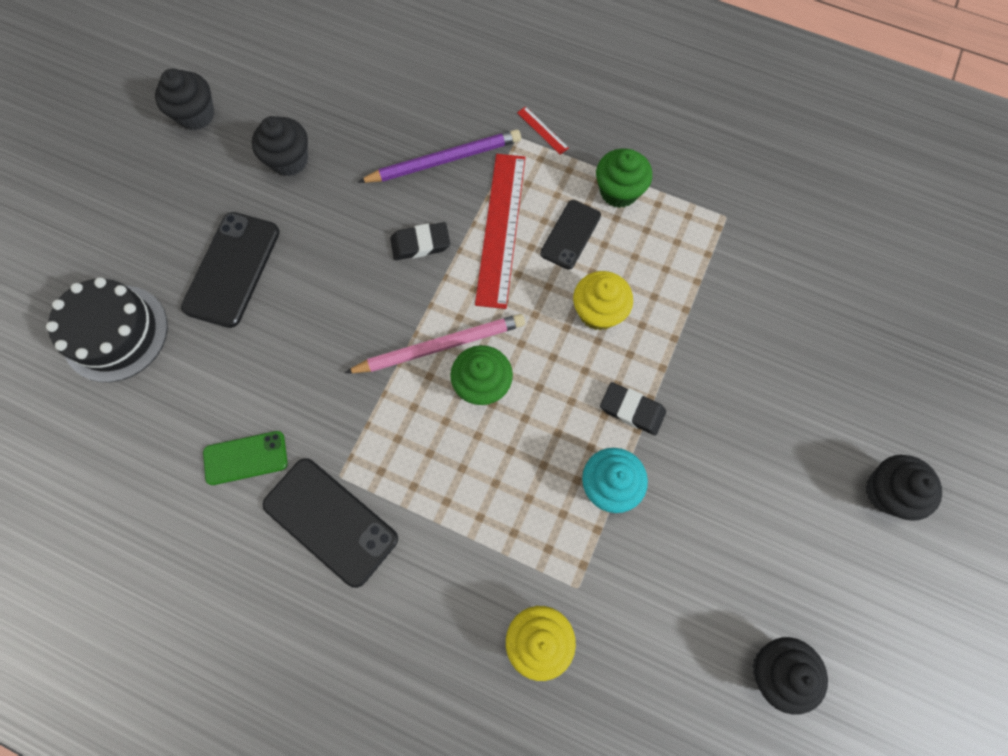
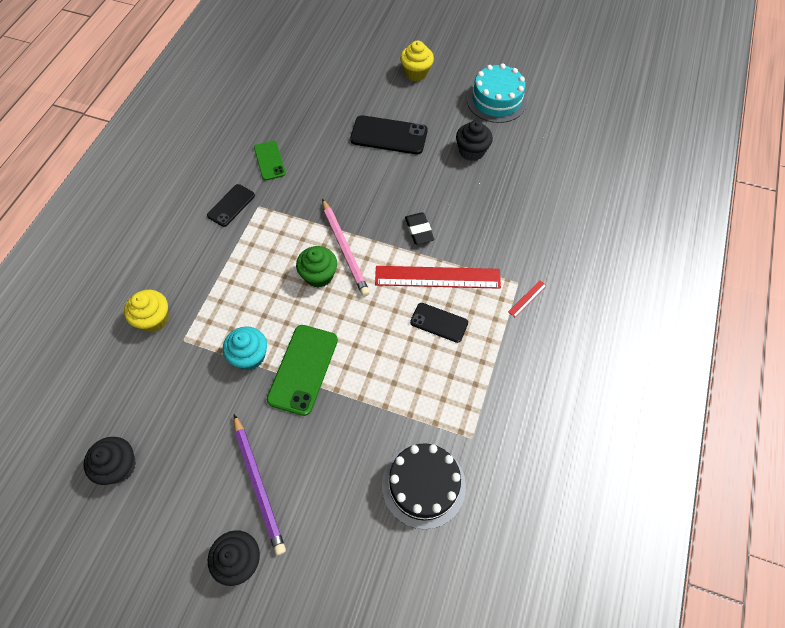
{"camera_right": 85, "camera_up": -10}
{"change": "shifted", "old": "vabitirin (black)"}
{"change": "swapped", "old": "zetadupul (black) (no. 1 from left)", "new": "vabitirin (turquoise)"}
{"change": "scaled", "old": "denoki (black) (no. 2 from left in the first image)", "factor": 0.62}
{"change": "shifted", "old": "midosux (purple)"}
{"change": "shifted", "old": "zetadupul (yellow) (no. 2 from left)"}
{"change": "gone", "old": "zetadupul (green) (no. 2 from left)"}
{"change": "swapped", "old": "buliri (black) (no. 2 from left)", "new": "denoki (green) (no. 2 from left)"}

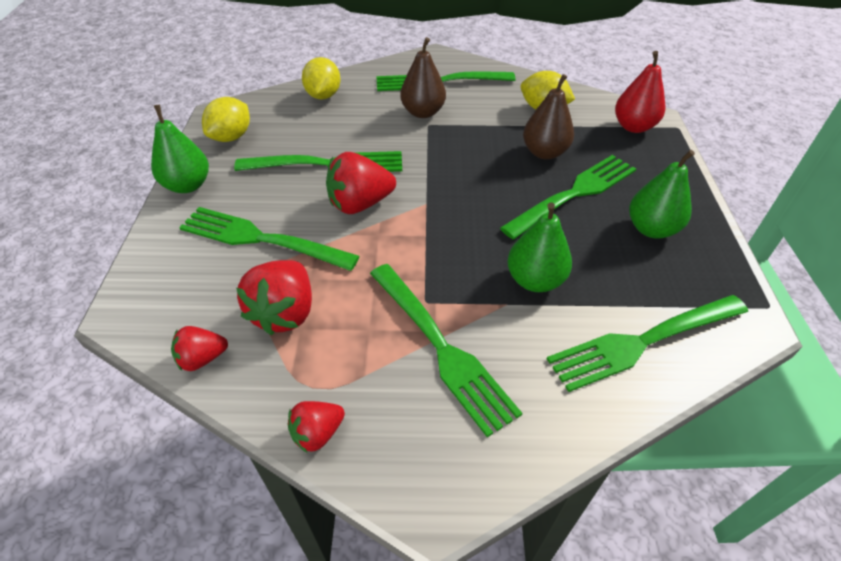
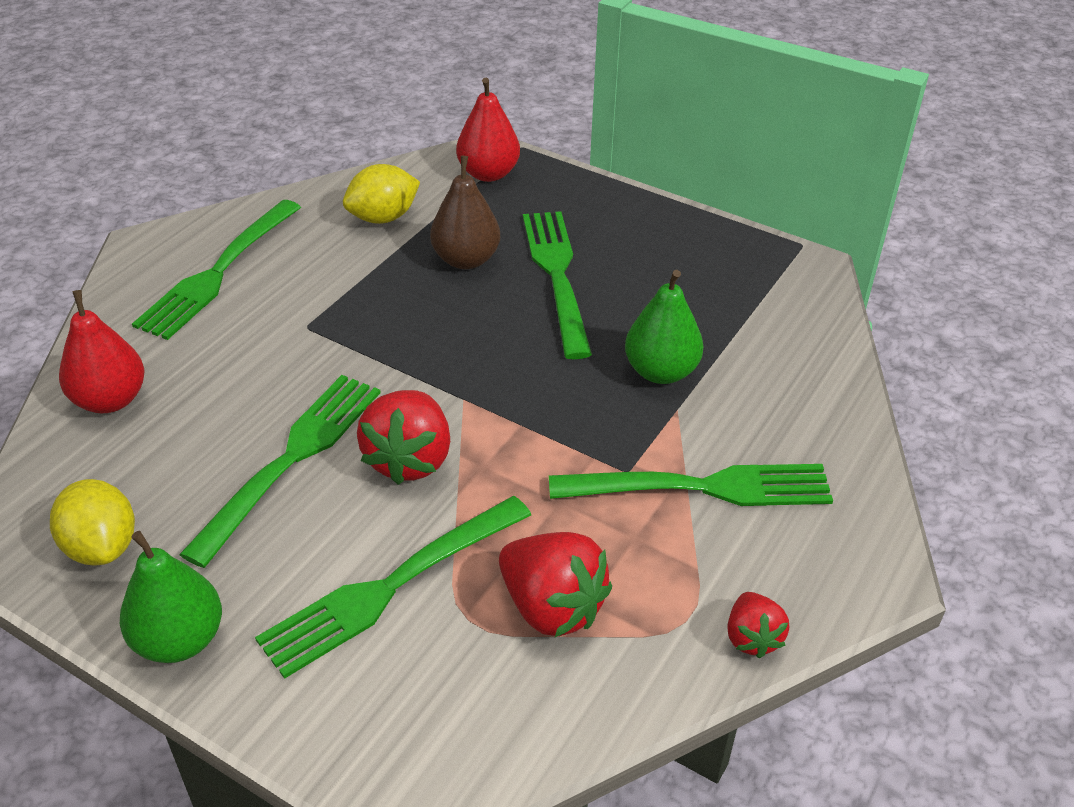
{"camera_right": -60, "camera_up": -5}
{"change": "gone", "old": "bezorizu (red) (no. 1 from left)"}
{"change": "swapped", "old": "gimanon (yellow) (no. 2 from left)", "new": "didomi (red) (no. 1 from left)"}
{"change": "gone", "old": "didomi (brown) (no. 1 from left)"}
{"change": "gone", "old": "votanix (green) (no. 6 from left)"}
{"change": "gone", "old": "didomi (green) (no. 3 from left)"}

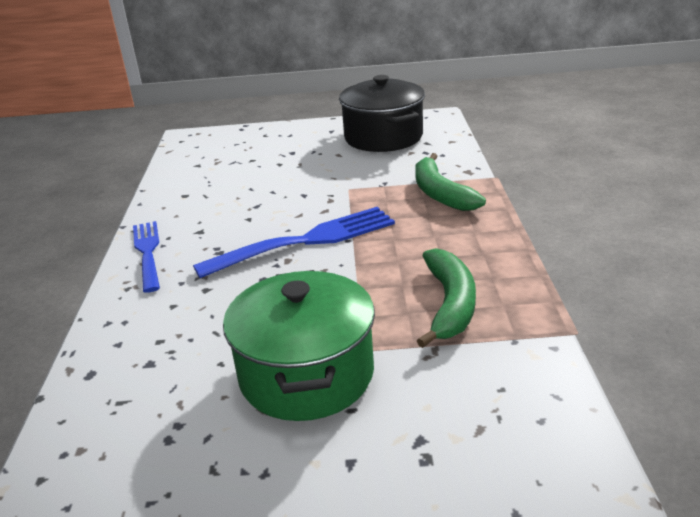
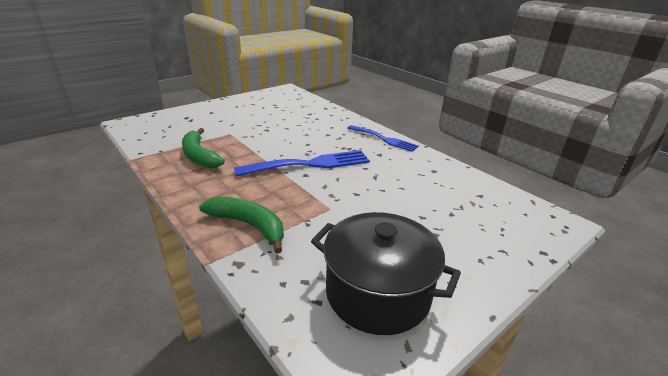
{"camera_right": 140, "camera_up": 0}
{"change": "rotated", "old": "votanix (blue) (no. 2 from left in the first image)", "degrees": -135}
{"change": "gone", "old": "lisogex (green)"}

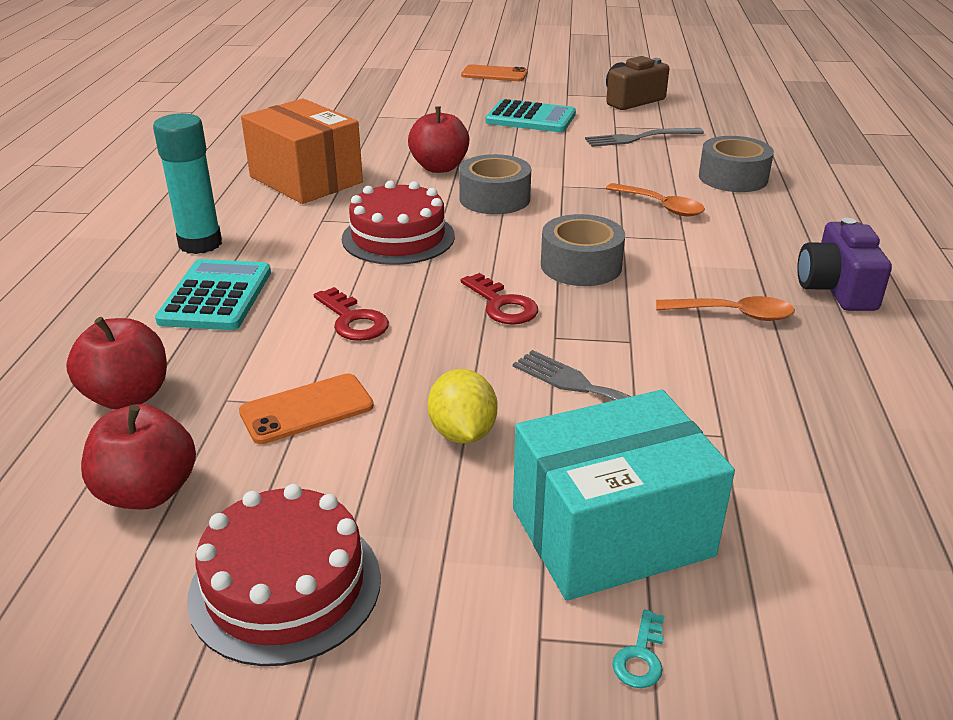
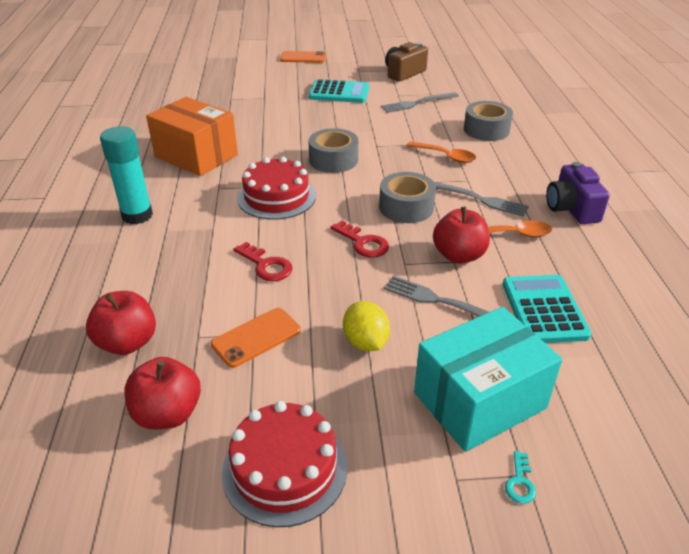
{"camera_right": -10, "camera_up": 5}
{"change": "shifted", "old": "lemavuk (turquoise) (no. 1 from left in the first image)", "new": "lemavuk (turquoise) (no. 2 from left)"}
{"change": "shifted", "old": "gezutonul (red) (no. 3 from left)"}
{"change": "new", "new": "votanix (grey) (no. 3 from left)"}

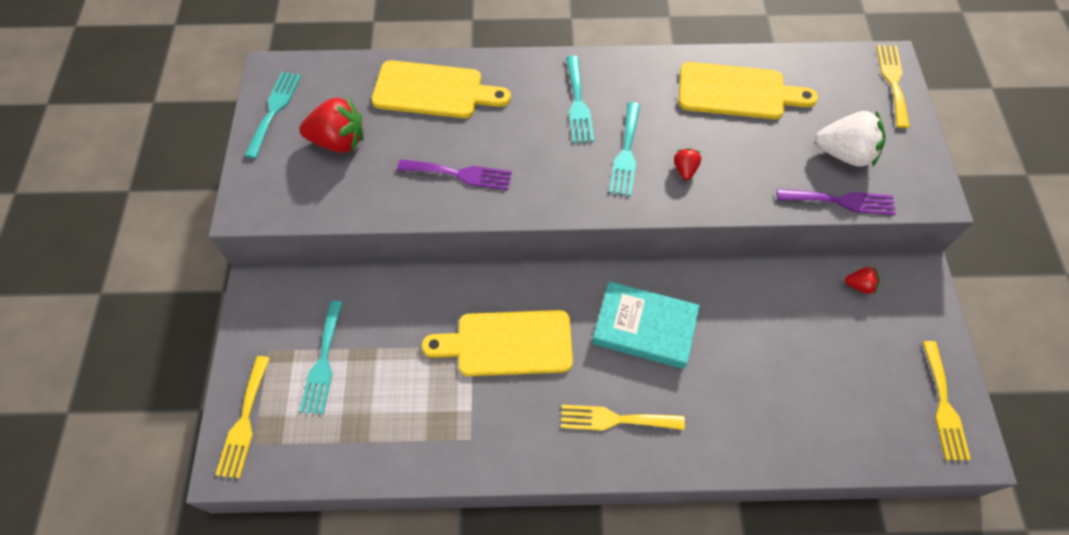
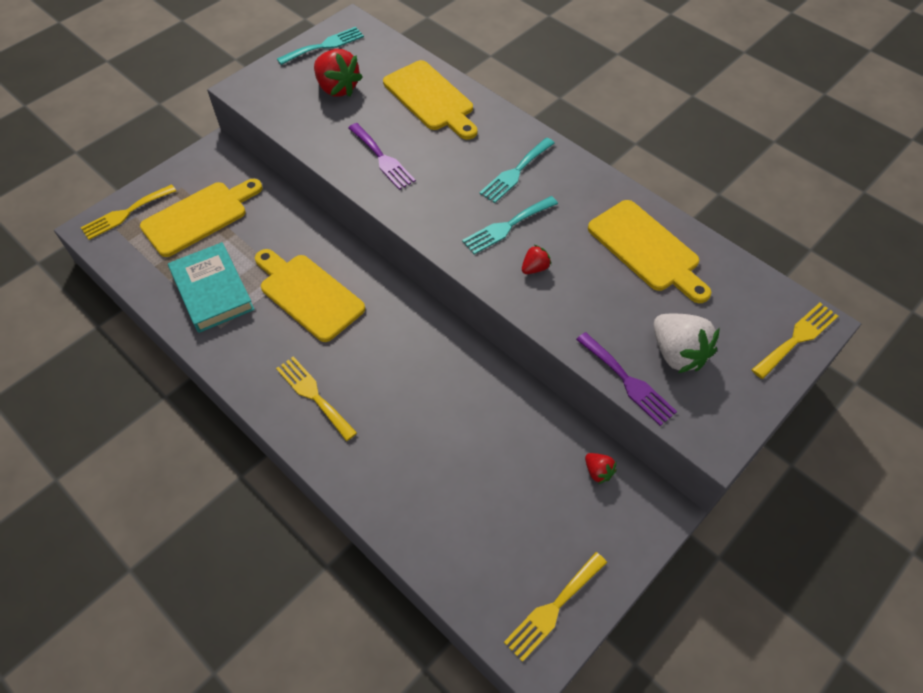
{"camera_right": 45, "camera_up": -5}
{"change": "swapped", "old": "votanix (turquoise) (no. 2 from left)", "new": "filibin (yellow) (no. 1 from left)"}
{"change": "shifted", "old": "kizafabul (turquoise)"}

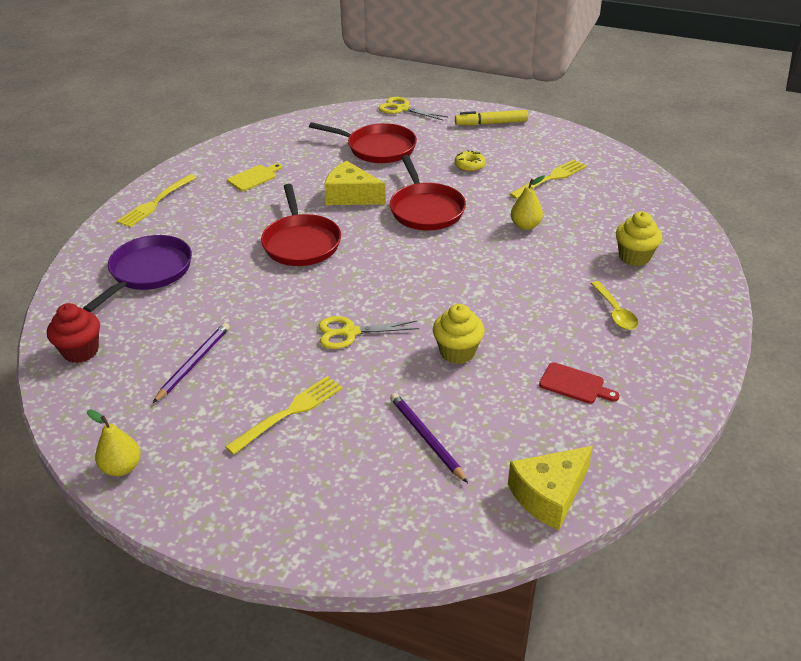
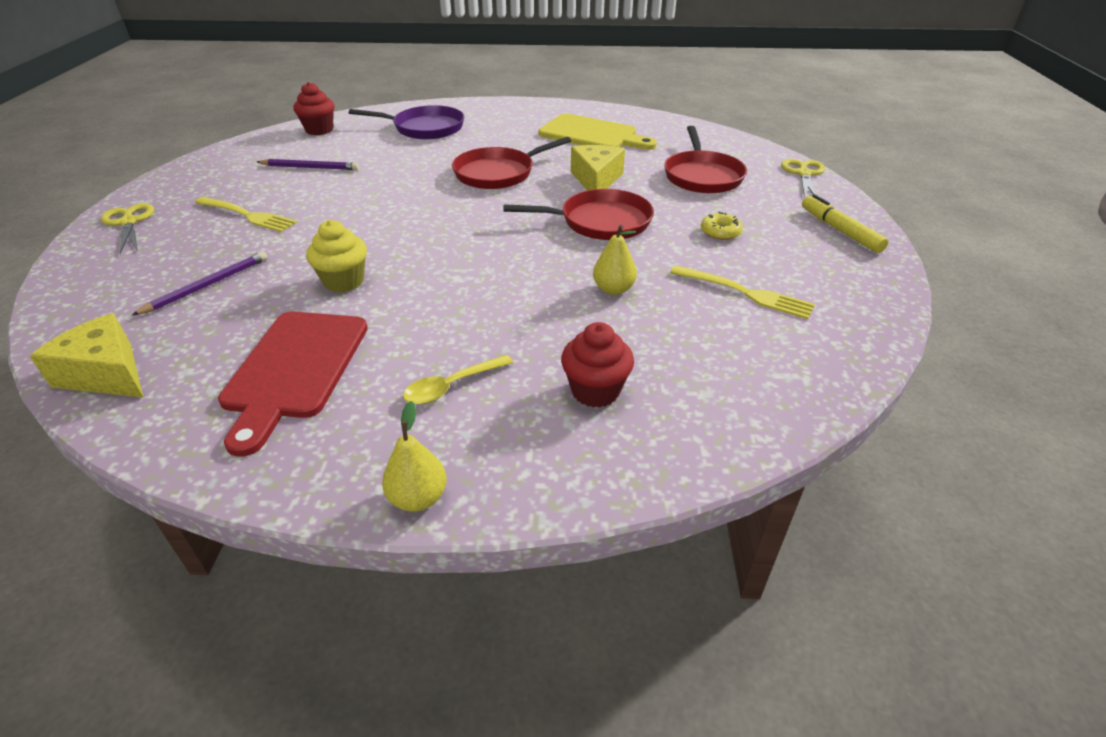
{"camera_right": 70, "camera_up": 0}
{"change": "shifted", "old": "didomi (yellow) (no. 1 from left)"}
{"change": "gone", "old": "votanix (yellow) (no. 1 from left)"}
{"change": "scaled", "old": "filibin (yellow)", "factor": 2.03}
{"change": "shifted", "old": "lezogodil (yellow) (no. 1 from left)"}
{"change": "rotated", "old": "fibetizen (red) (no. 3 from left in the first image)", "degrees": -150}
{"change": "scaled", "old": "filibin (red)", "factor": 2.03}
{"change": "repainted", "old": "zetadupul (yellow) (no. 2 from left)", "new": "zetadupul (red) (no. 2 from left)"}

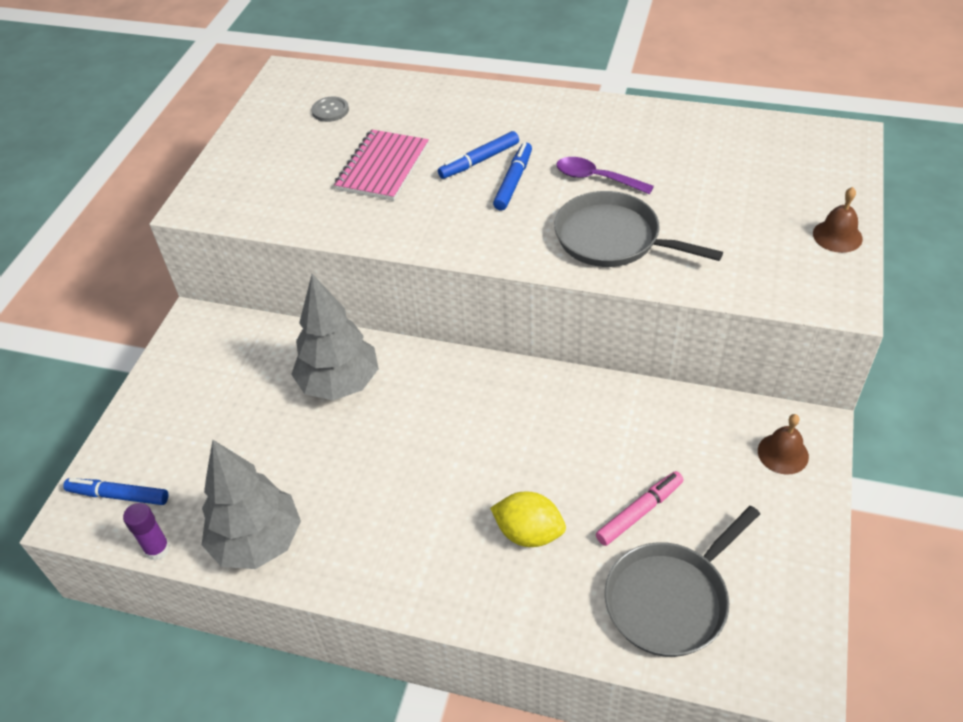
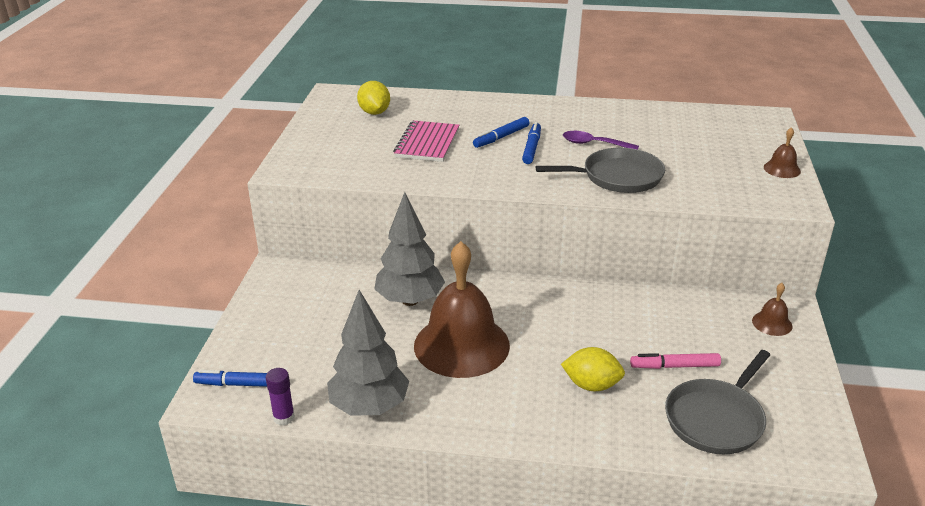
{"camera_right": -10, "camera_up": -15}
{"change": "swapped", "old": "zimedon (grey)", "new": "gimanon (yellow) (no. 1 from left)"}
{"change": "rotated", "old": "fibetizen (grey) (no. 1 from left)", "degrees": 150}
{"change": "rotated", "old": "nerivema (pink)", "degrees": -135}
{"change": "new", "new": "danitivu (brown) (no. 1 from left)"}

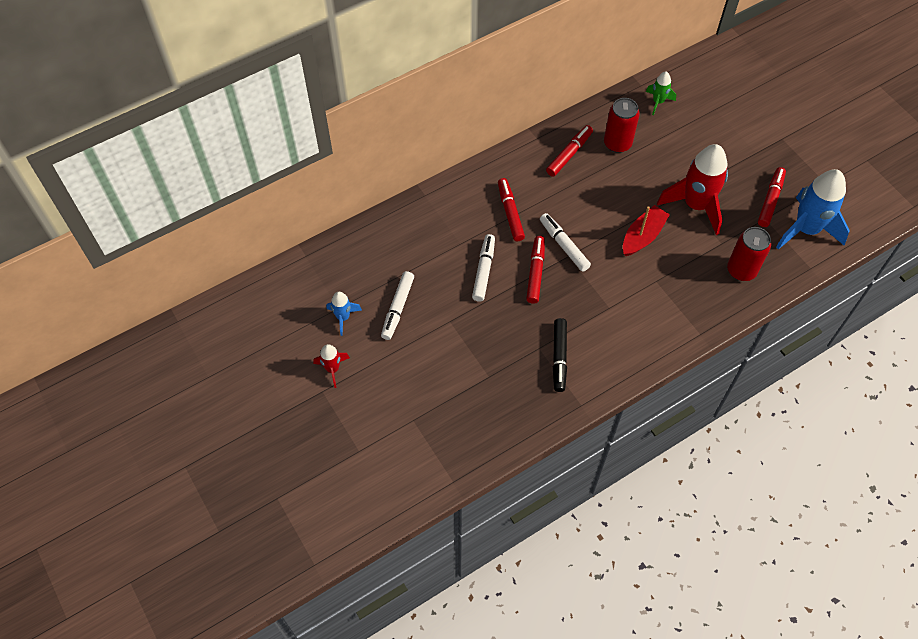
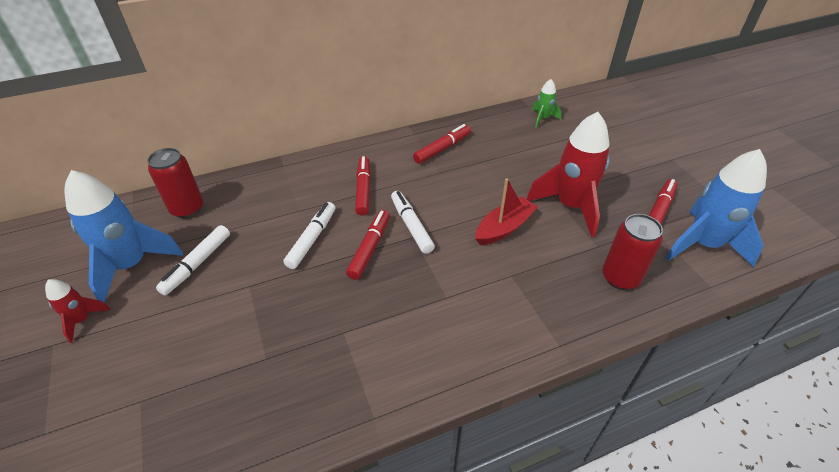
{"camera_right": 10, "camera_up": -15}
{"change": "scaled", "old": "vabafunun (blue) (no. 1 from left)", "factor": 2.06}
{"change": "gone", "old": "nerivema (black)"}
{"change": "shifted", "old": "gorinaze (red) (no. 1 from left)"}

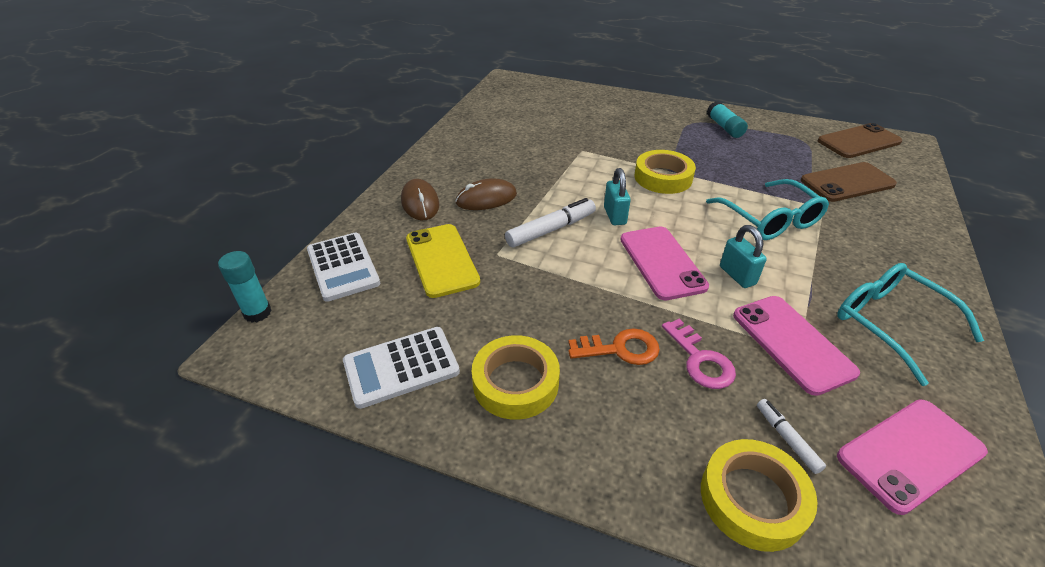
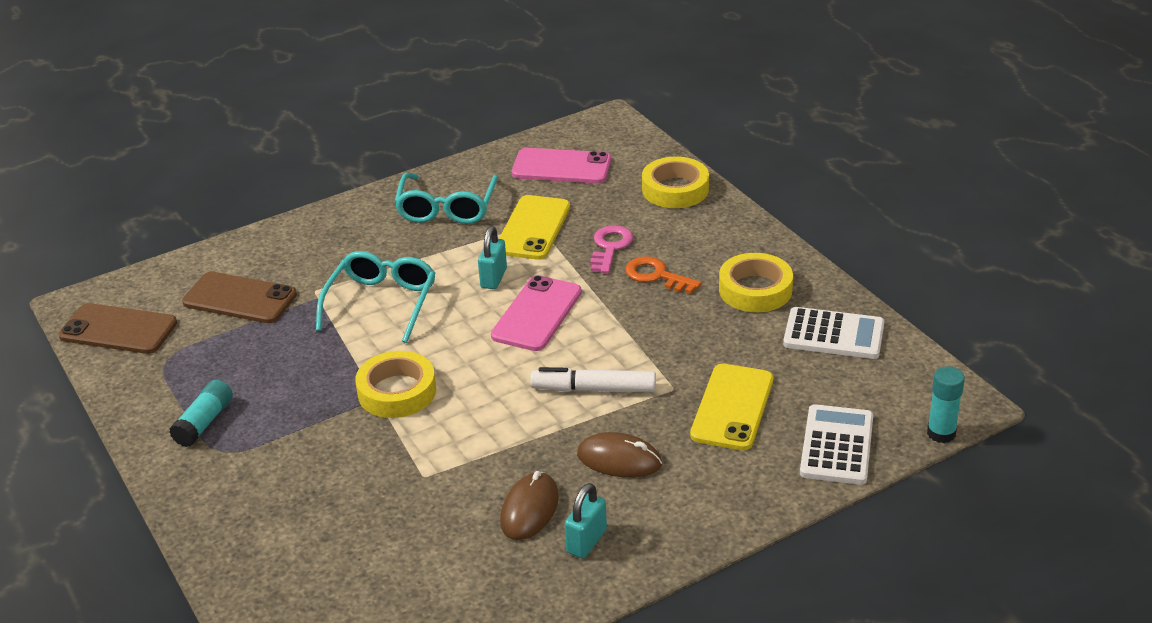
{"camera_right": -140, "camera_up": -5}
{"change": "shifted", "old": "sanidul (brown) (no. 1 from left)"}
{"change": "shifted", "old": "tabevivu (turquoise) (no. 1 from left in the first image)", "new": "tabevivu (turquoise) (no. 2 from left)"}
{"change": "repainted", "old": "denoki (pink) (no. 2 from left)", "new": "denoki (yellow) (no. 1 from left)"}
{"change": "gone", "old": "nerivema (white) (no. 2 from left)"}

